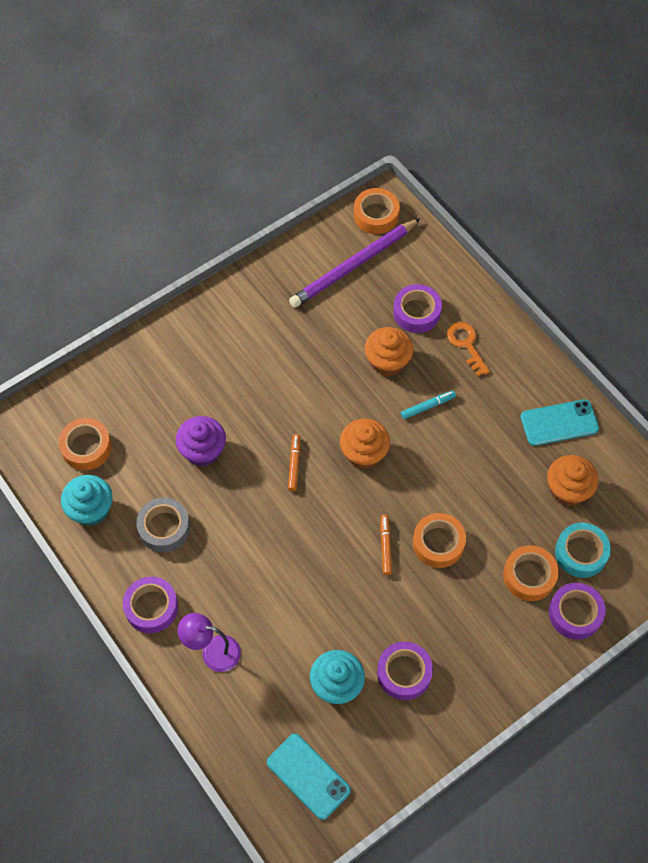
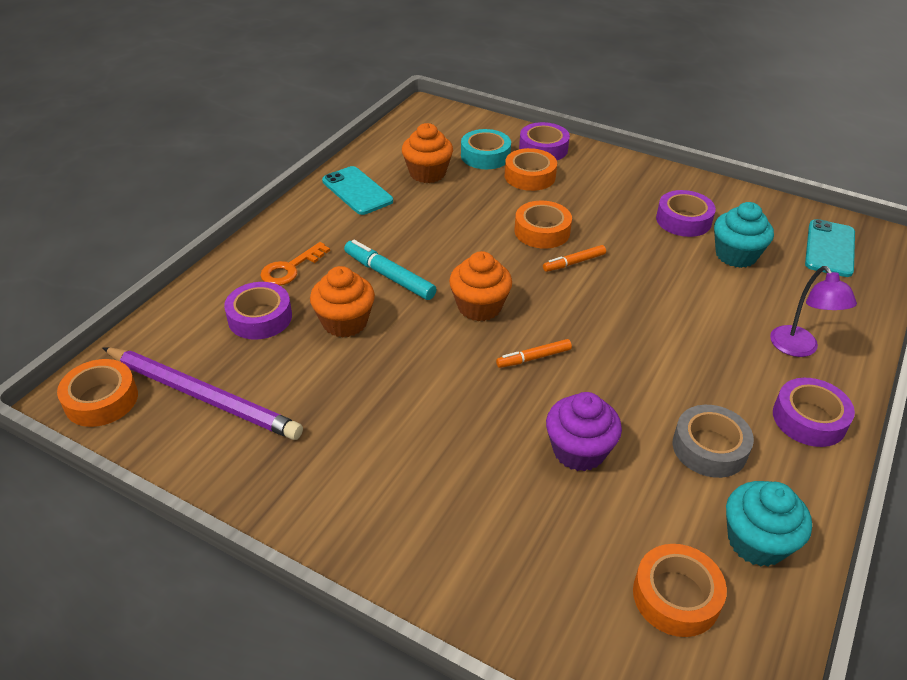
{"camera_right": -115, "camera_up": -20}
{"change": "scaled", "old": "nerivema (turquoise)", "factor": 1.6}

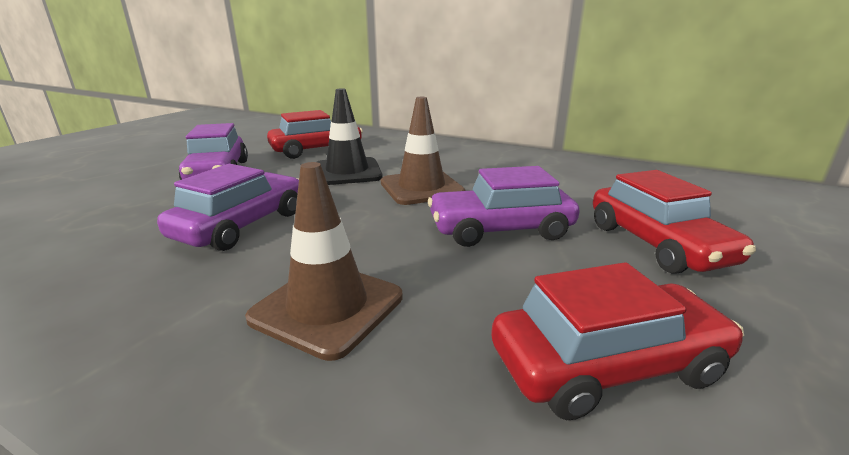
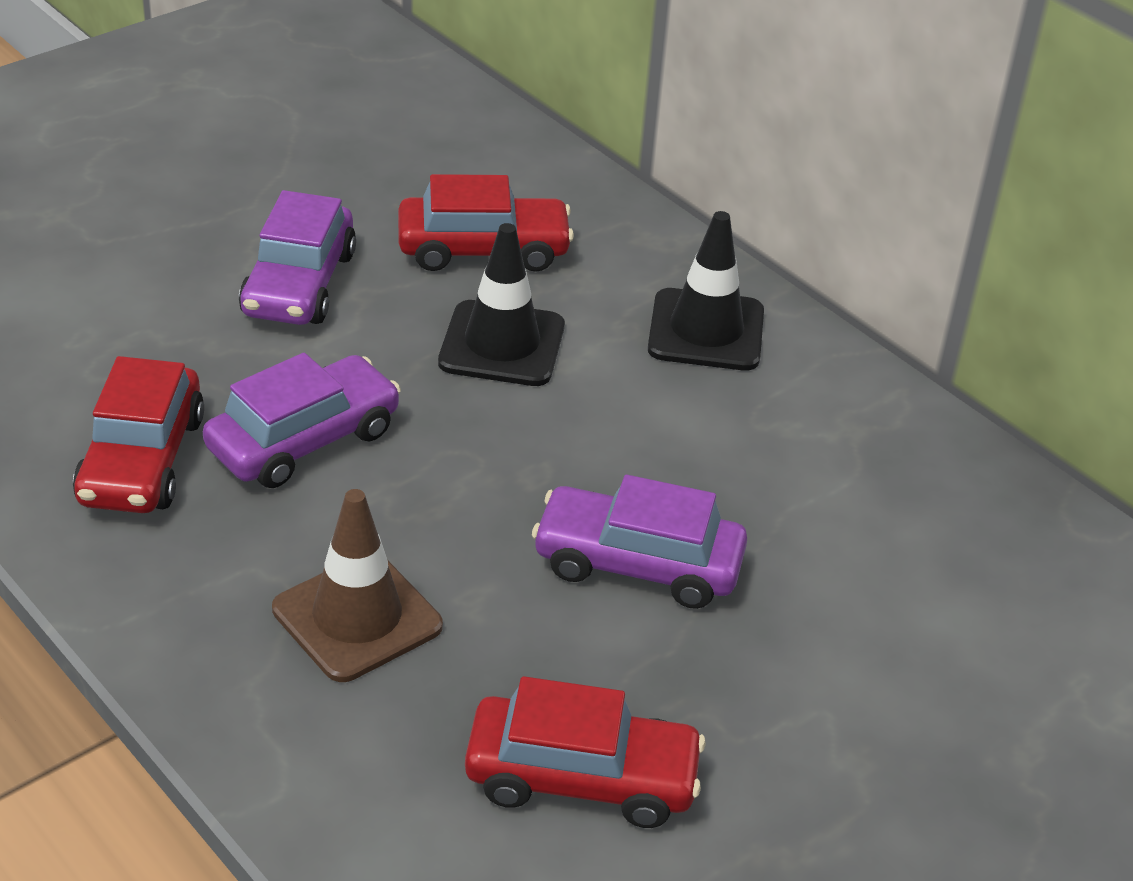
{"camera_right": 20, "camera_up": 15}
{"change": "gone", "old": "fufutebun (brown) (no. 2 from left)"}
{"change": "shifted", "old": "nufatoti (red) (no. 3 from left in the first image)", "new": "nufatoti (red) (no. 1 from left)"}
{"change": "new", "new": "fufutebun (black) (no. 2 from left)"}

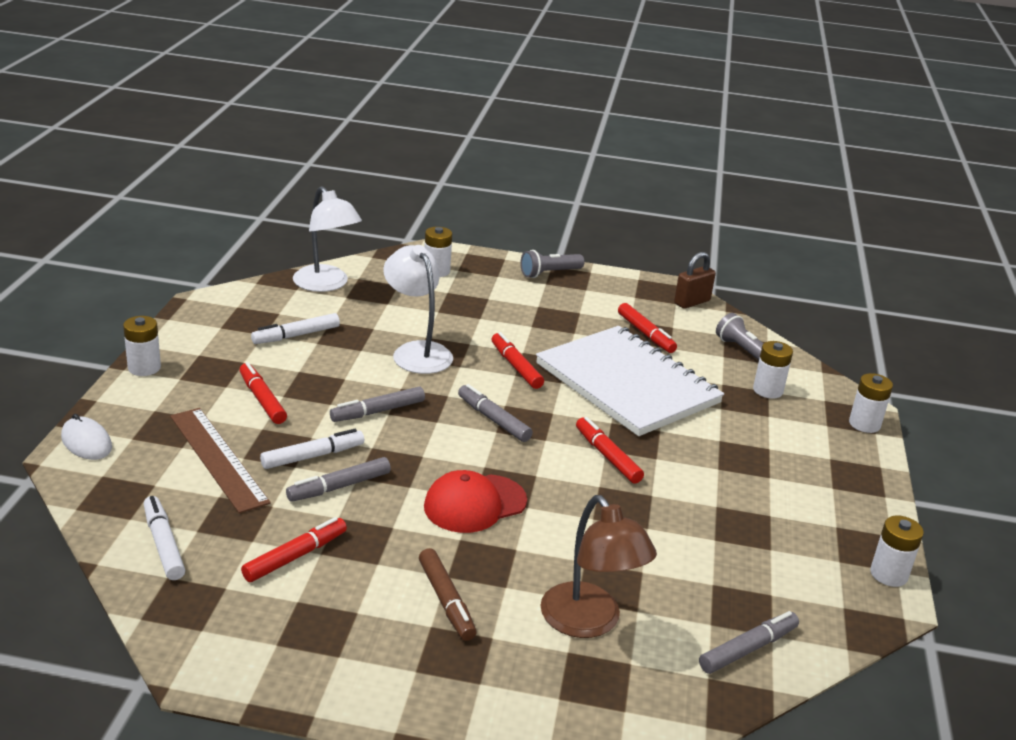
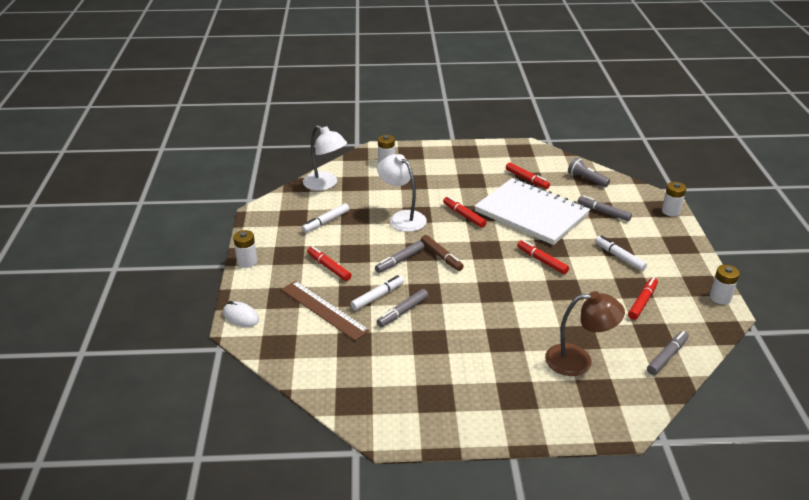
{"camera_right": -10, "camera_up": 5}
{"change": "shifted", "old": "nerivema (white) (no. 1 from left in the first image)", "new": "nerivema (white) (no. 3 from left)"}
{"change": "shifted", "old": "nerivema (red) (no. 2 from left in the first image)", "new": "nerivema (red) (no. 5 from left)"}
{"change": "shifted", "old": "nerivema (brown)"}
{"change": "gone", "old": "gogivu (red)"}
{"change": "shifted", "old": "nerivema (grey) (no. 3 from left)"}
{"change": "gone", "old": "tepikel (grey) (no. 1 from left)"}
{"change": "rotated", "old": "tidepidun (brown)", "degrees": -45}
{"change": "gone", "old": "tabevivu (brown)"}
{"change": "gone", "old": "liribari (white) (no. 3 from left)"}

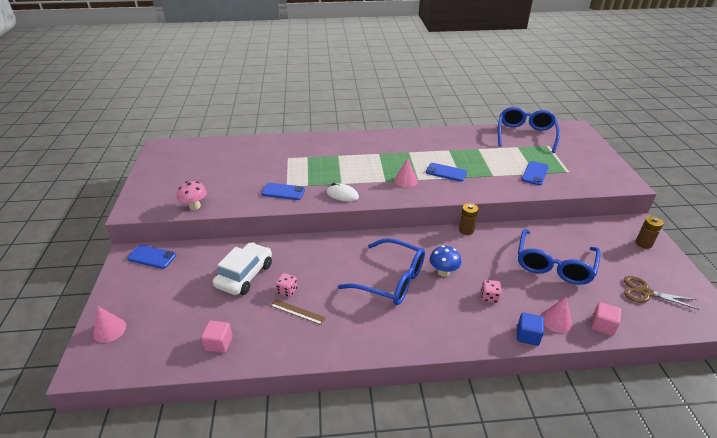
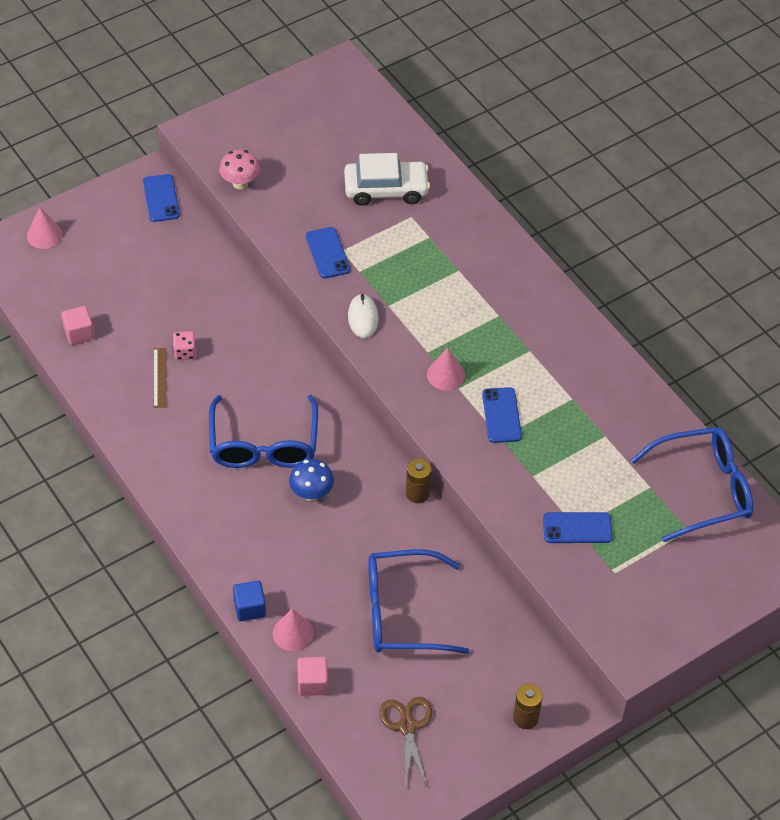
{"camera_right": 60, "camera_up": 15}
{"change": "shifted", "old": "nufatoti (white)"}
{"change": "gone", "old": "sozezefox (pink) (no. 2 from left)"}

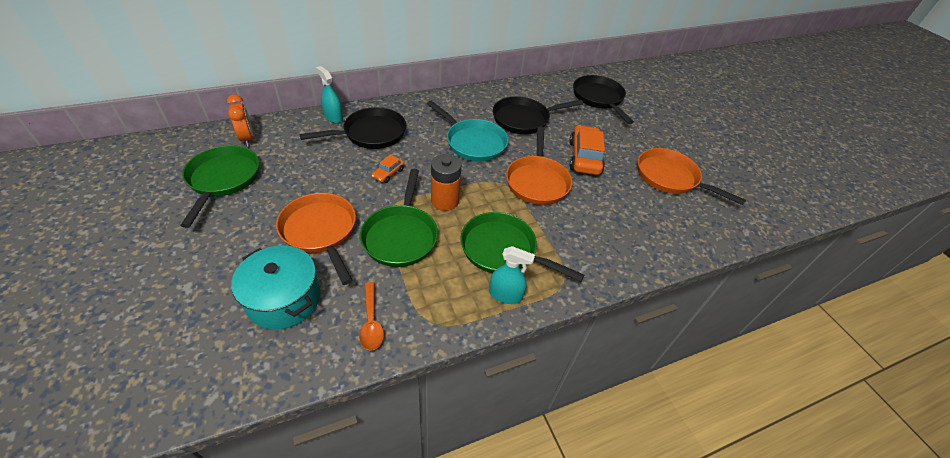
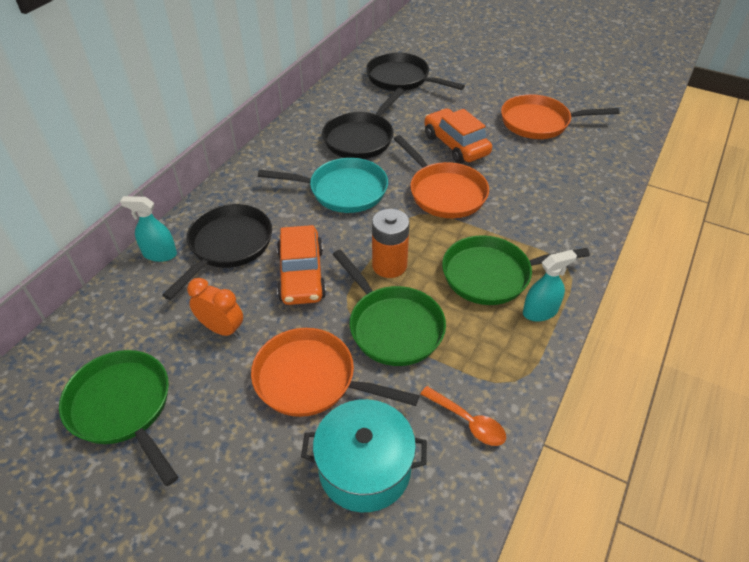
{"camera_right": -35, "camera_up": 0}
{"change": "shifted", "old": "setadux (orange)"}
{"change": "scaled", "old": "nufatoti (orange) (no. 1 from left)", "factor": 2.03}

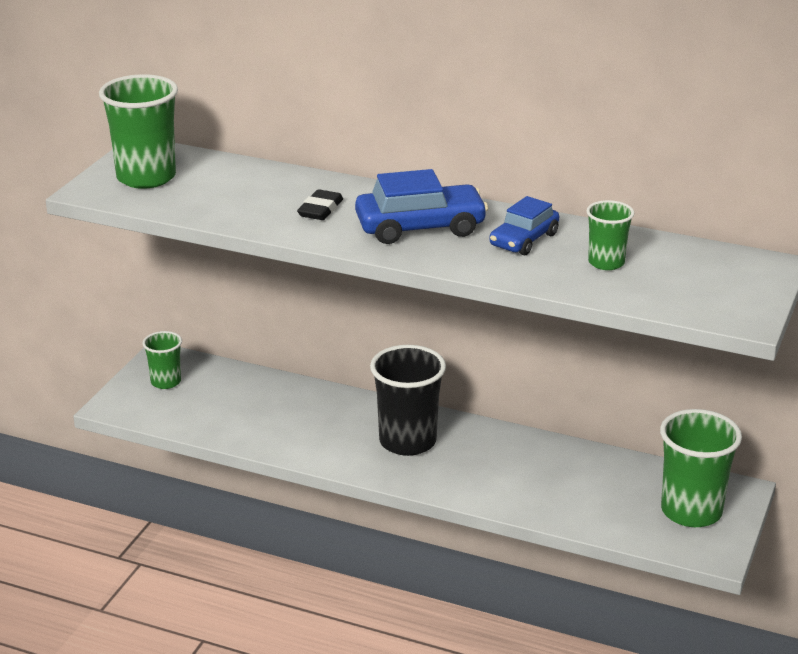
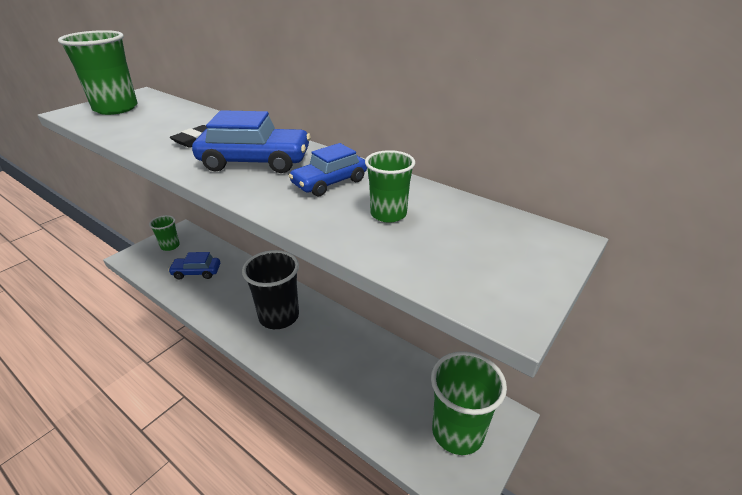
{"camera_right": 15, "camera_up": 5}
{"change": "new", "new": "nufatoti (blue) (no. 1 from left)"}

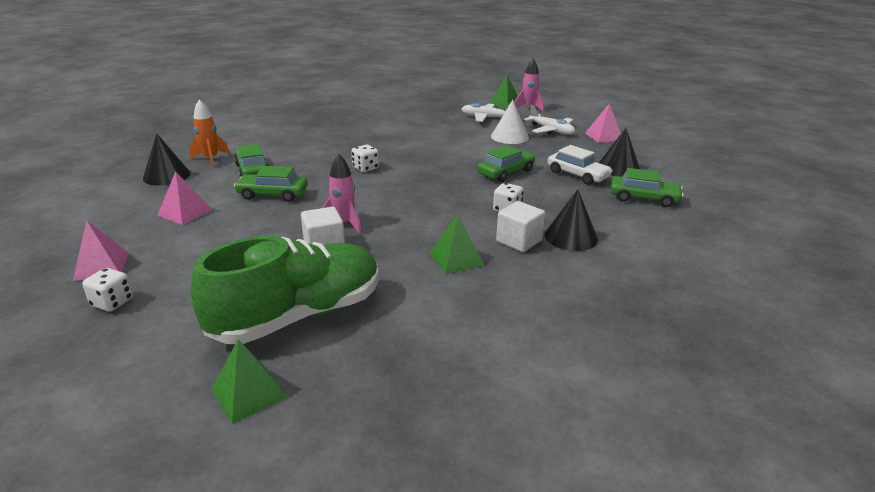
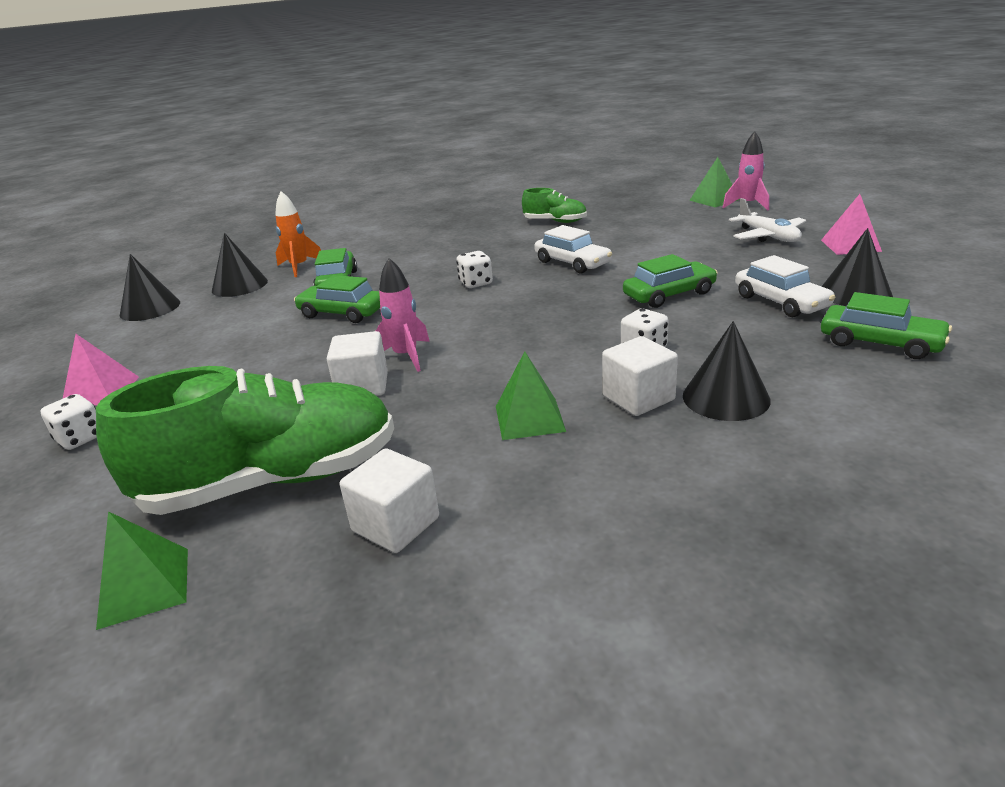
{"camera_right": 20, "camera_up": 0}
{"change": "gone", "old": "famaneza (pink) (no. 2 from left)"}
{"change": "gone", "old": "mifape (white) (no. 1 from left)"}
{"change": "gone", "old": "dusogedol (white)"}
{"change": "new", "new": "dusogedol (black) (no. 1 from left)"}
{"change": "new", "new": "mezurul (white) (no. 2 from left)"}
{"change": "new", "new": "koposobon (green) (no. 2 from left)"}
{"change": "new", "new": "nufatoti (white) (no. 1 from left)"}

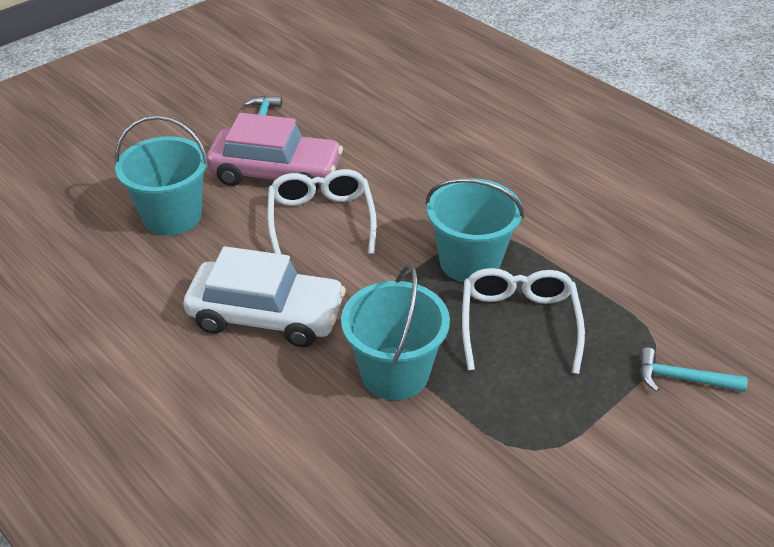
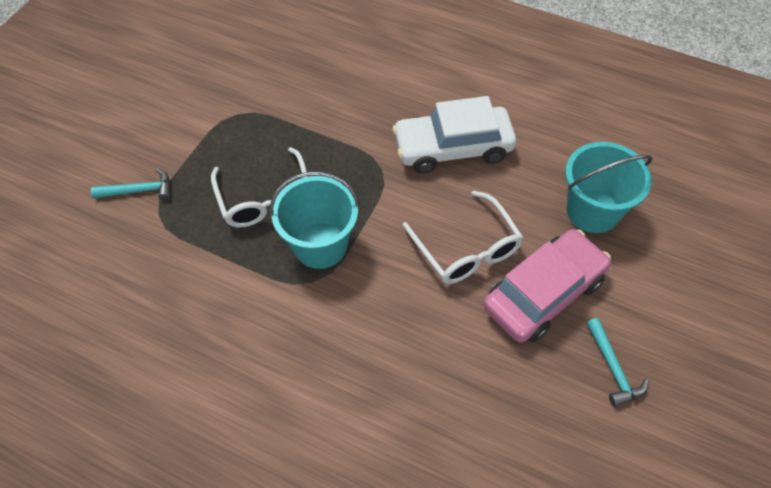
{"camera_right": 160, "camera_up": 15}
{"change": "rotated", "old": "nufatoti (pink)", "degrees": 150}
{"change": "gone", "old": "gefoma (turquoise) (no. 2 from left)"}

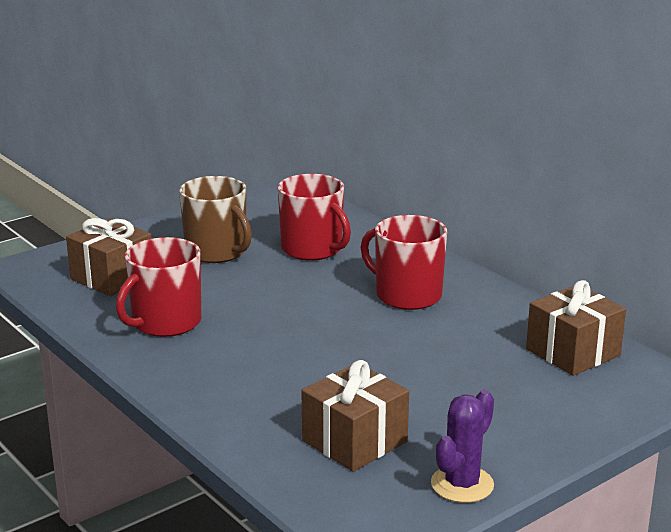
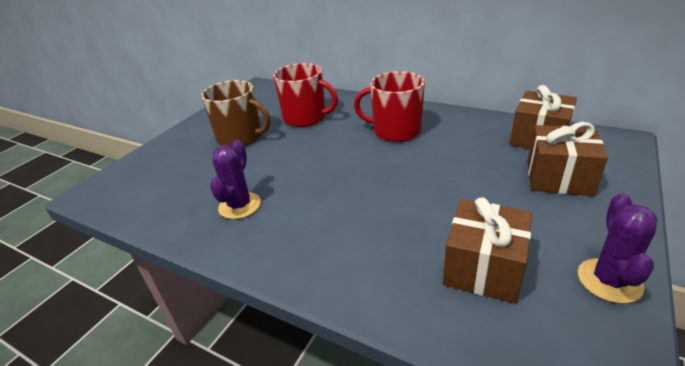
{"camera_right": -20, "camera_up": 10}
{"change": "shifted", "old": "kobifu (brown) (no. 1 from left in the first image)", "new": "kobifu (brown) (no. 3 from left)"}
{"change": "swapped", "old": "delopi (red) (no. 1 from left)", "new": "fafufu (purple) (no. 1 from left)"}

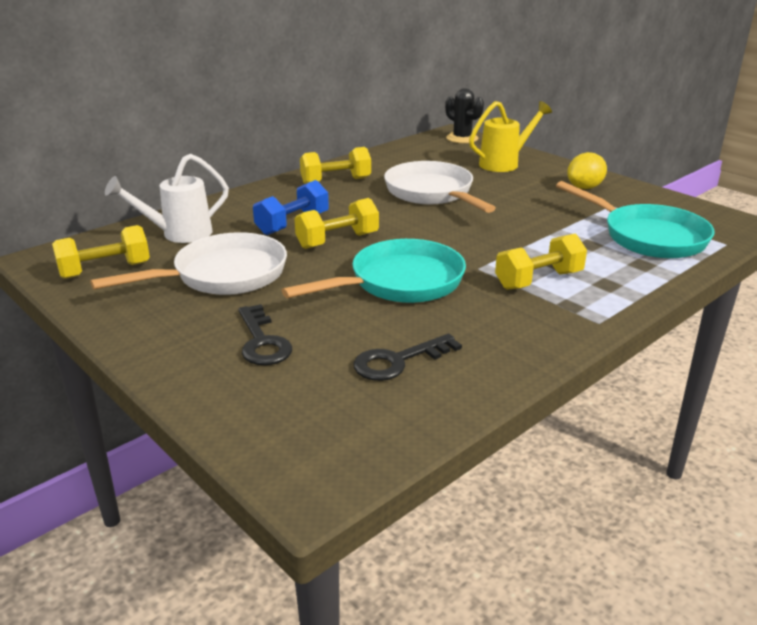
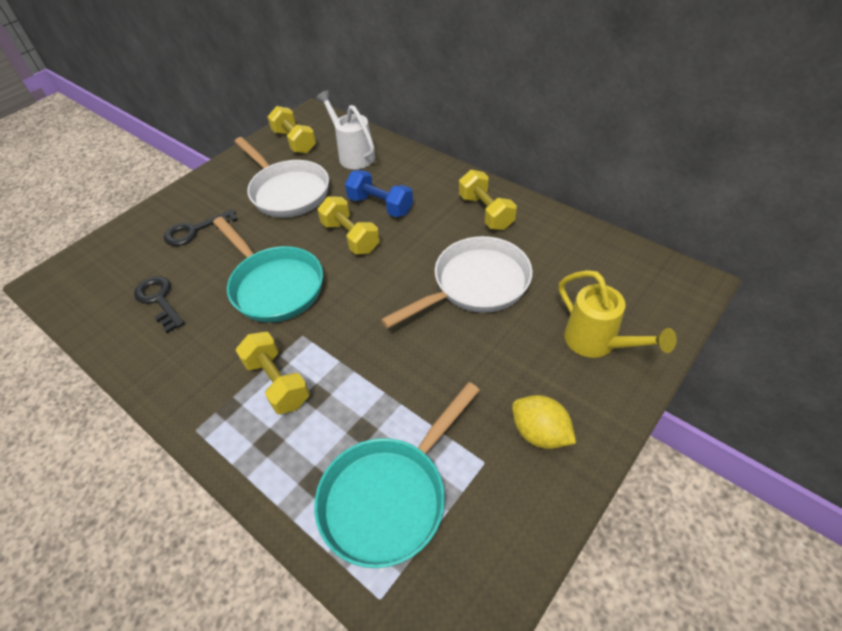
{"camera_right": 85, "camera_up": 20}
{"change": "gone", "old": "fafufu (black)"}

